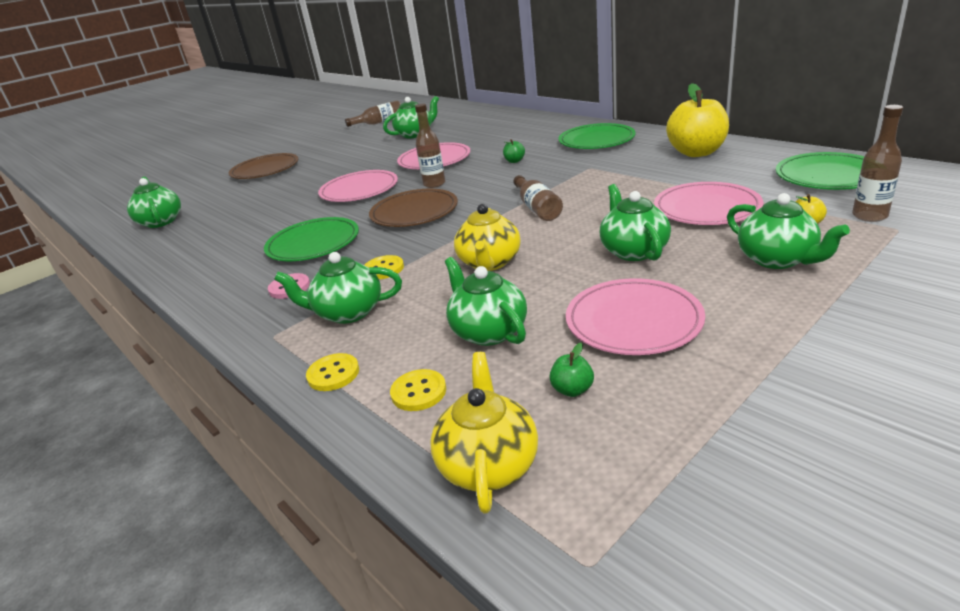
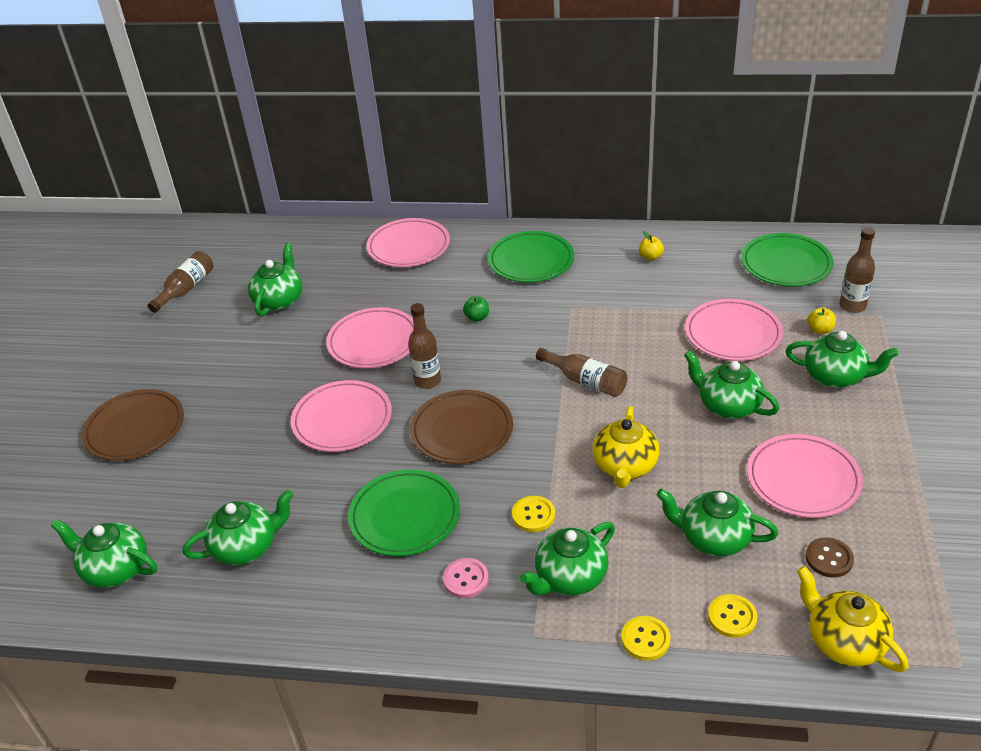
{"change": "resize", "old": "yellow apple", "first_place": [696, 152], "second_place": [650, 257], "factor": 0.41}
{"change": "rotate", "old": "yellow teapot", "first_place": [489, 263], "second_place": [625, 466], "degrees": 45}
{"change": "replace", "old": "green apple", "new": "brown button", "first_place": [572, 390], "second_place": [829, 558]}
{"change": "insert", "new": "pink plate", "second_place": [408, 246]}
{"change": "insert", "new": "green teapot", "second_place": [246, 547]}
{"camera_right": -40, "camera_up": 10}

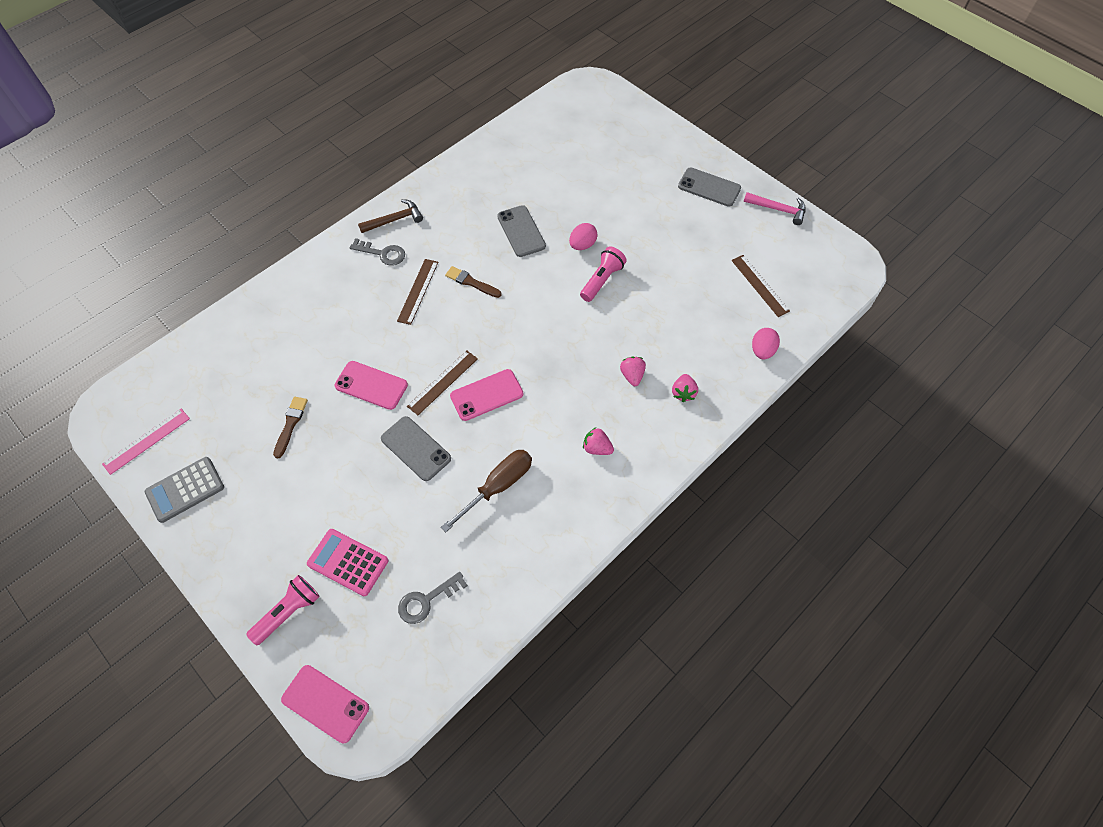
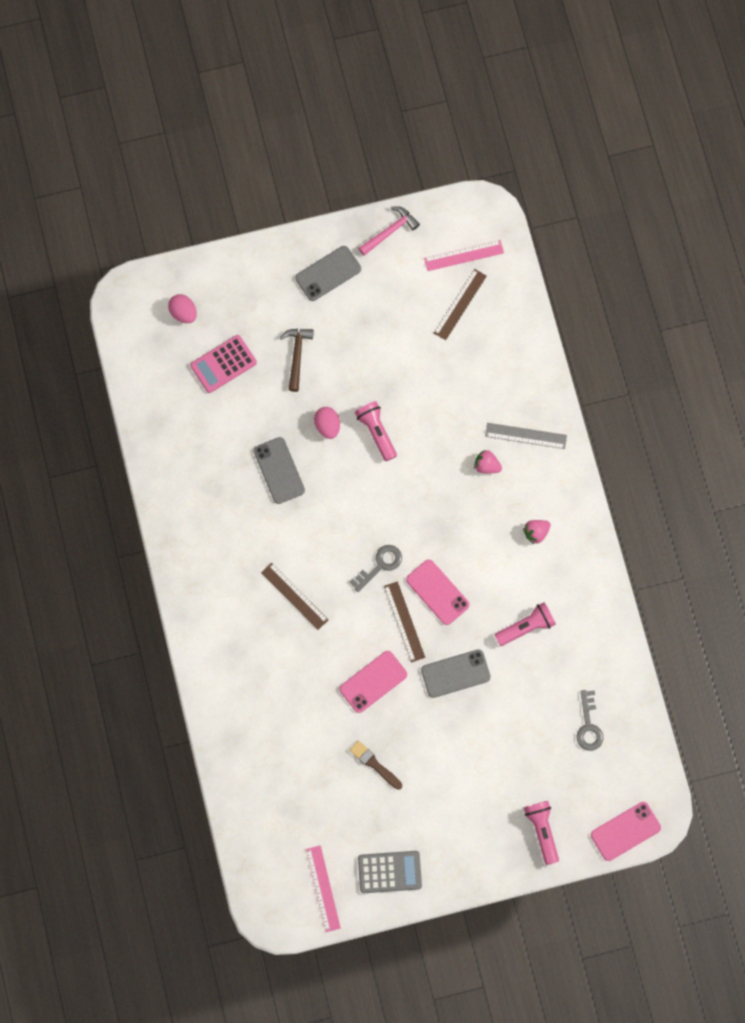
{"change": "move", "old": "brown hammer", "first_place": [394, 220], "second_place": [297, 356]}
{"change": "rotate", "old": "grey phone", "first_place": [521, 231], "second_place": [279, 470], "degrees": 60}
{"change": "move", "old": "grey key", "first_place": [382, 253], "second_place": [380, 565]}
{"change": "rotate", "old": "brown ruler", "first_place": [760, 285], "second_place": [460, 304], "degrees": -60}
{"change": "delete", "old": "brown brush", "first_place": [471, 282]}
{"change": "move", "old": "pink egg", "first_place": [762, 351], "second_place": [183, 313]}
{"change": "rotate", "old": "pink phone", "first_place": [486, 395], "second_place": [437, 592], "degrees": -45}
{"change": "replace", "old": "pink strawberry", "new": "grey ruler", "first_place": [683, 393], "second_place": [526, 435]}
{"change": "replace", "old": "brown screwdriver", "new": "pink flashlight", "first_place": [497, 487], "second_place": [526, 627]}
{"change": "rotate", "old": "grey calculator", "first_place": [185, 489], "second_place": [389, 872], "degrees": -90}
{"change": "move", "old": "pink calculator", "first_place": [348, 562], "second_place": [223, 364]}
{"change": "insert", "new": "pink ruler", "second_place": [464, 255]}
{"camera_right": -60, "camera_up": 15}

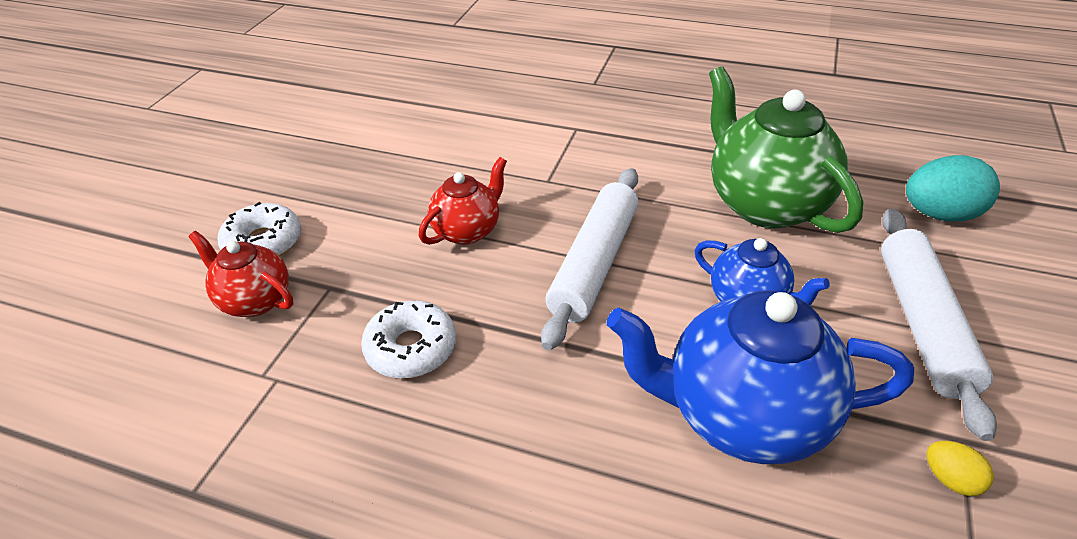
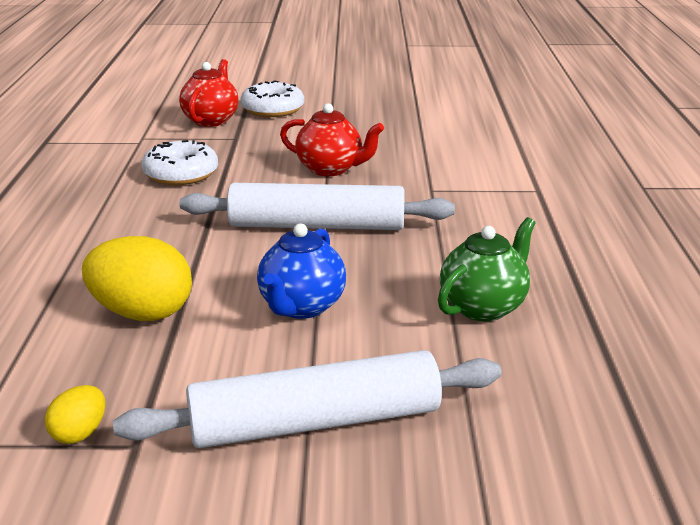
{"change": "resize", "old": "green teapot", "first_place": [765, 204], "second_place": [483, 307], "factor": 0.55}
{"change": "delete", "old": "turquoise egg", "first_place": [939, 214]}
{"change": "replace", "old": "blue teapot", "new": "yellow egg", "first_place": [743, 415], "second_place": [142, 313]}
{"camera_right": 70, "camera_up": -15}

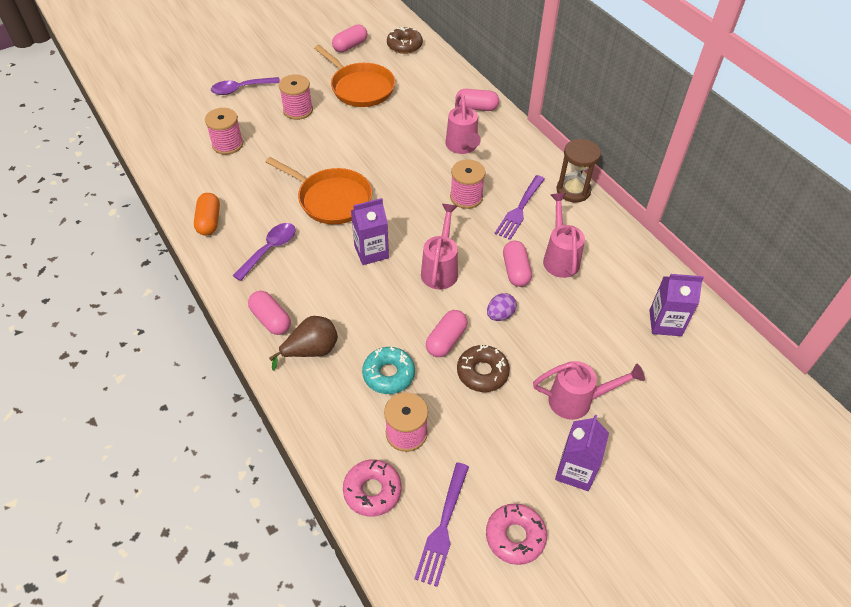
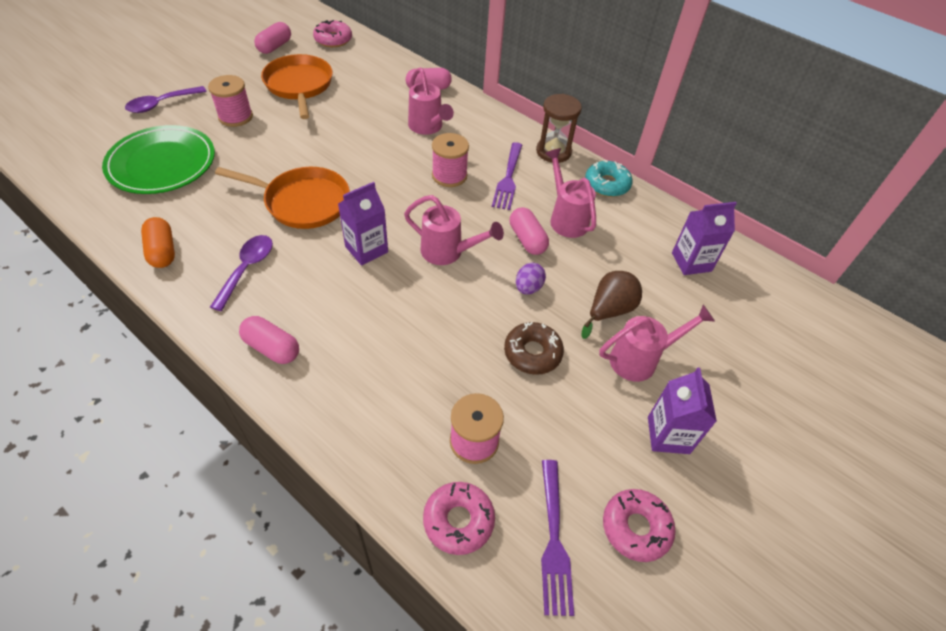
{"change": "recolor", "old": "brown donut", "new": "pink donut", "first_place": [404, 45], "second_place": [333, 39]}
{"change": "rotate", "old": "orange pan", "first_place": [360, 88], "second_place": [299, 85], "degrees": -135}
{"change": "replace", "old": "pink spool", "new": "green plate", "first_place": [227, 144], "second_place": [162, 164]}
{"change": "rotate", "old": "pink watering can", "first_place": [440, 268], "second_place": [448, 252], "degrees": 120}
{"change": "delete", "old": "pink capsule", "first_place": [446, 340]}
{"change": "move", "old": "brown pear", "first_place": [311, 351], "second_place": [609, 311]}
{"change": "move", "old": "turquoise donut", "first_place": [388, 374], "second_place": [607, 184]}
{"camera_right": -20, "camera_up": 0}

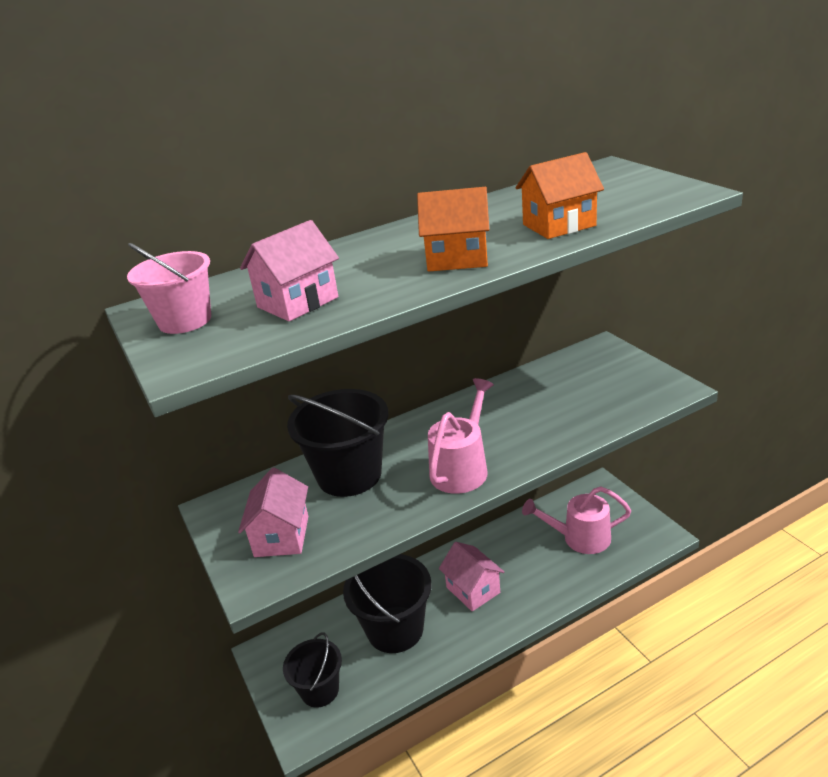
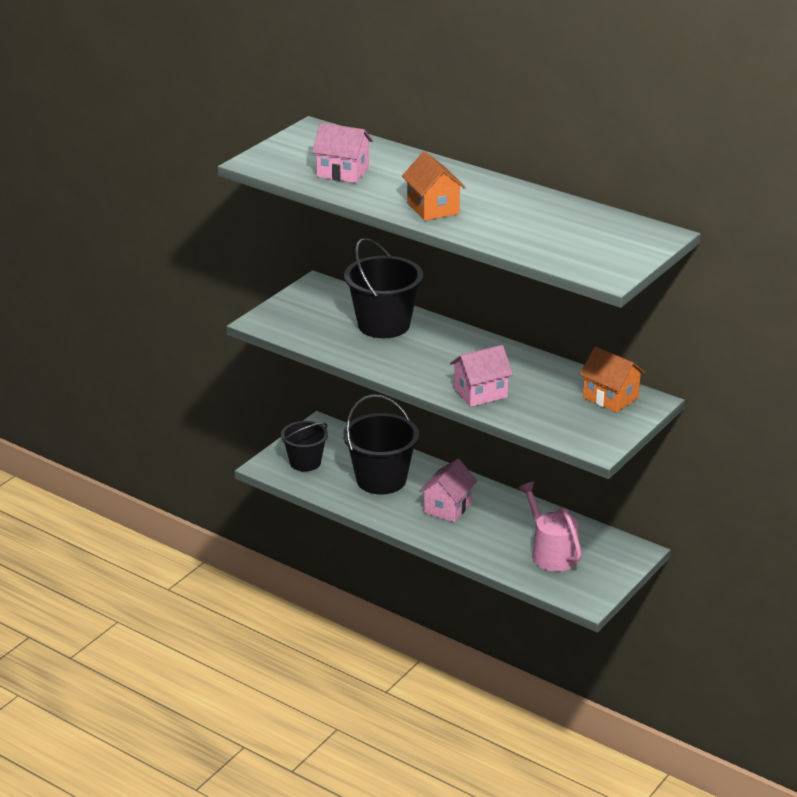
{"change": "move", "old": "orange house", "first_place": [559, 225], "second_place": [610, 398]}
{"change": "delete", "old": "pink bucket", "first_place": [185, 321]}
{"change": "delete", "old": "pink watering can", "first_place": [462, 468]}
{"change": "move", "old": "pink house", "first_place": [282, 536], "second_place": [480, 393]}
{"camera_right": 60, "camera_up": 0}

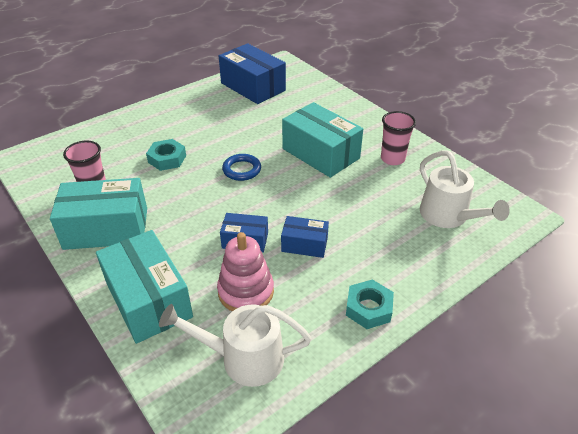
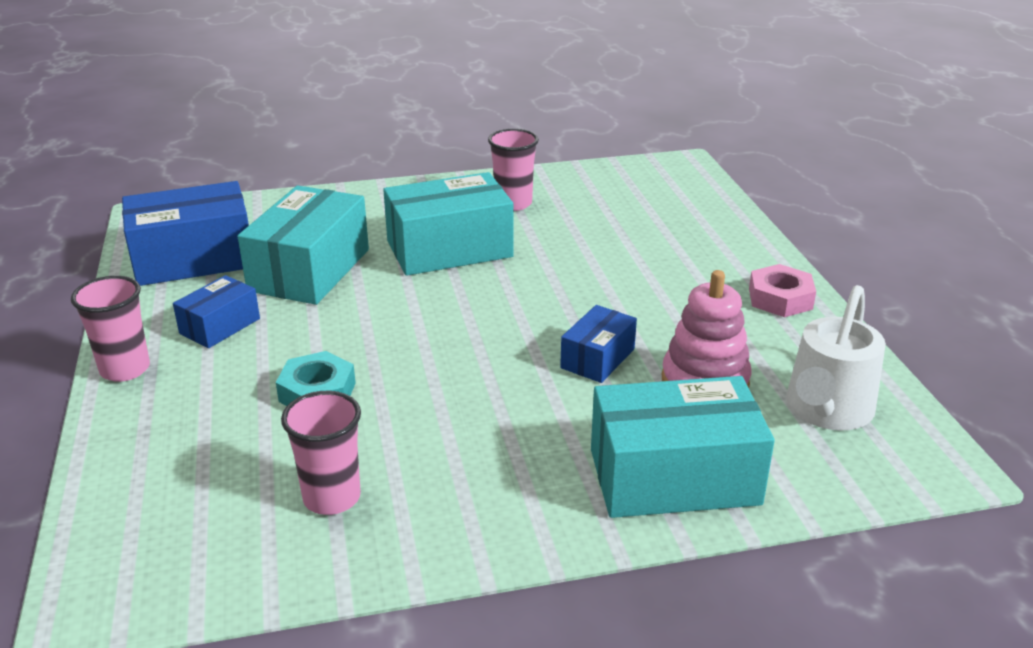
{"change": "delete", "old": "white watering can", "first_place": [449, 217]}
{"change": "delete", "old": "blue ring", "first_place": [242, 170]}
{"change": "move", "old": "turquoise box", "first_place": [106, 228], "second_place": [310, 270]}
{"change": "move", "old": "blue box", "first_place": [304, 244], "second_place": [220, 326]}
{"change": "recolor", "old": "turquoise nut", "new": "pink nut", "first_place": [369, 308], "second_place": [780, 298]}
{"change": "insert", "new": "pink cup", "second_place": [125, 369]}
{"camera_right": -65, "camera_up": -10}

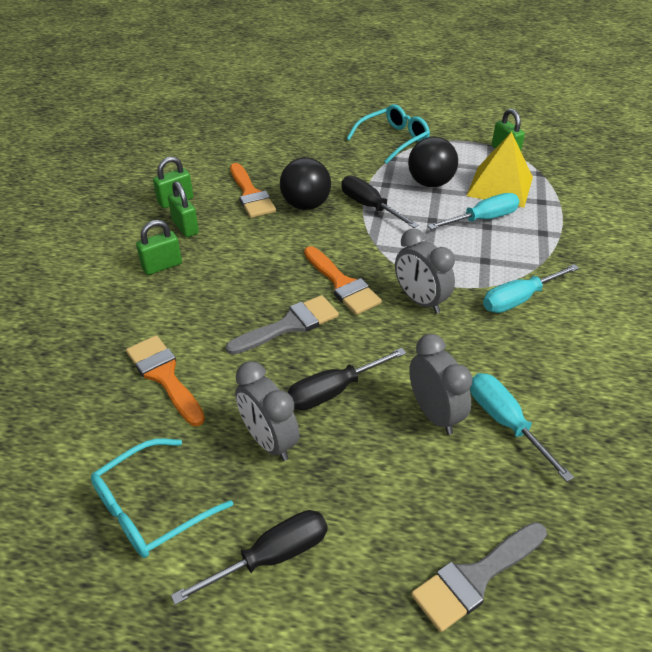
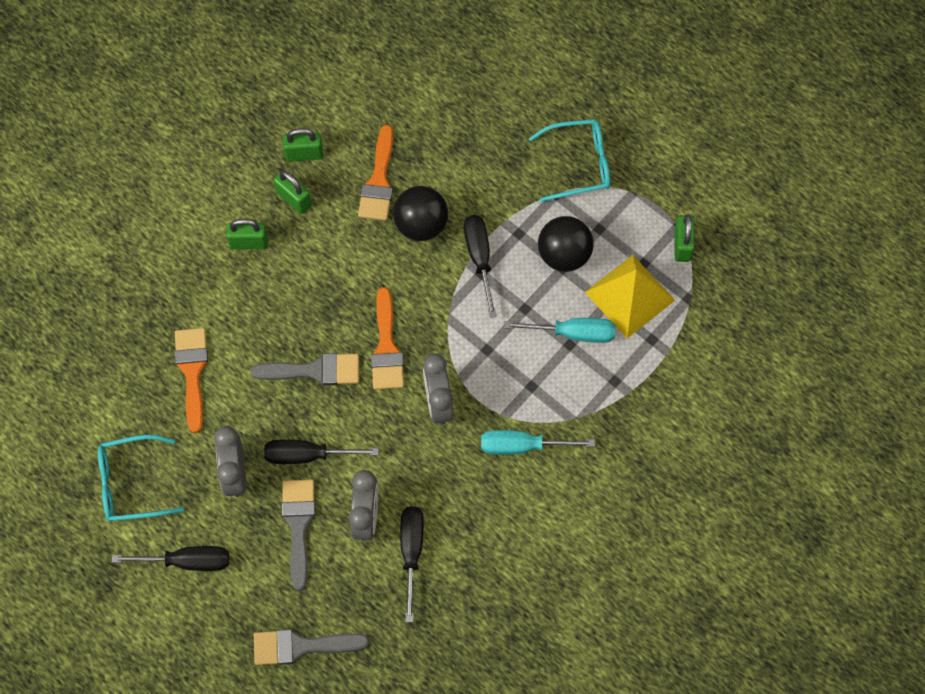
{"change": "rotate", "old": "green padlock", "first_place": [185, 227], "second_place": [294, 199], "degrees": -45}
{"change": "recolor", "old": "turquoise screwdriver", "new": "black screwdriver", "first_place": [504, 421], "second_place": [411, 551]}
{"change": "insert", "new": "grey brush", "second_place": [298, 525]}
{"camera_right": 30, "camera_up": 25}

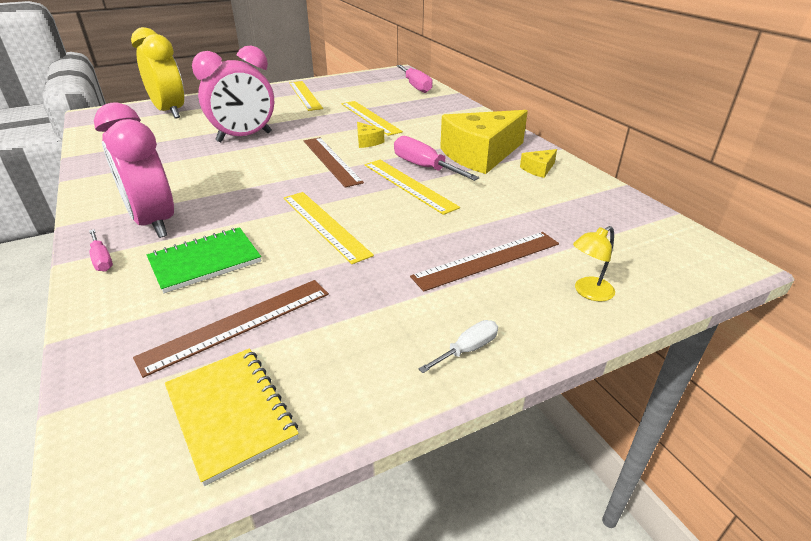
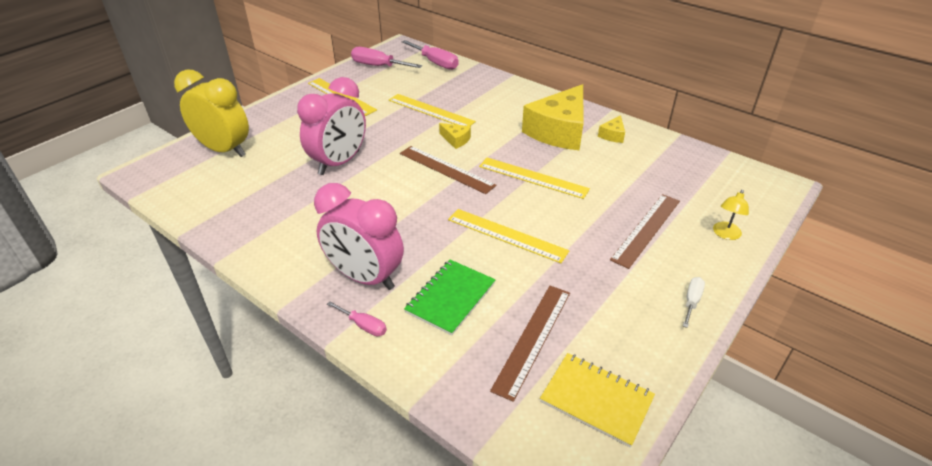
{"change": "move", "old": "pink screwdriver", "first_place": [424, 167], "second_place": [378, 66]}
{"camera_right": -25, "camera_up": 5}

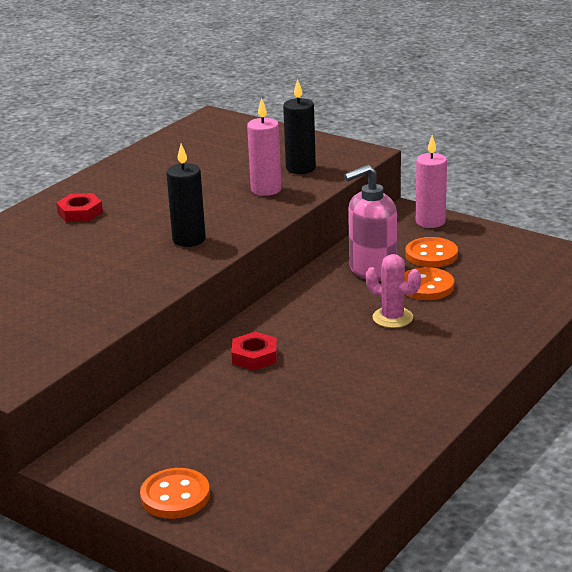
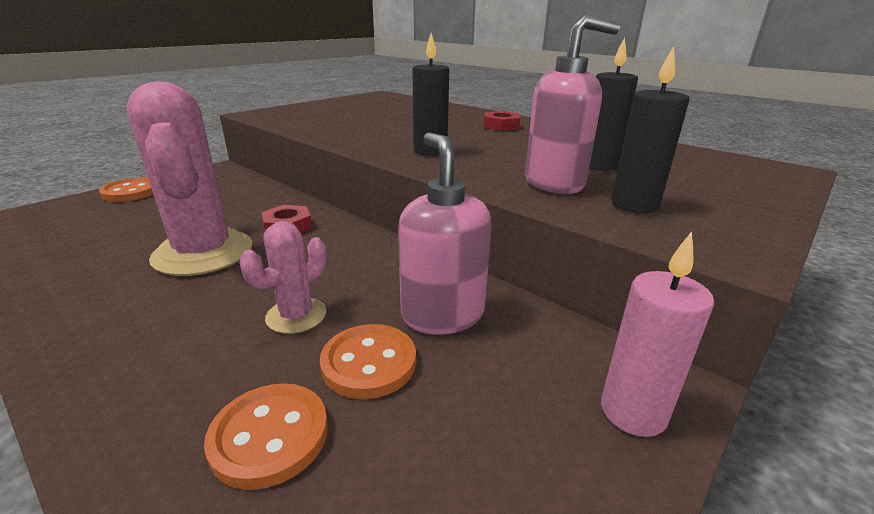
{"change": "replace", "old": "pink candle", "new": "pink soap dispenser", "first_place": [266, 190], "second_place": [554, 183]}
{"change": "move", "old": "orange button", "first_place": [431, 255], "second_place": [270, 436]}
{"change": "insert", "new": "black candle", "second_place": [599, 165]}
{"change": "insert", "new": "pink cactus", "second_place": [203, 253]}
{"camera_right": 95, "camera_up": 0}

